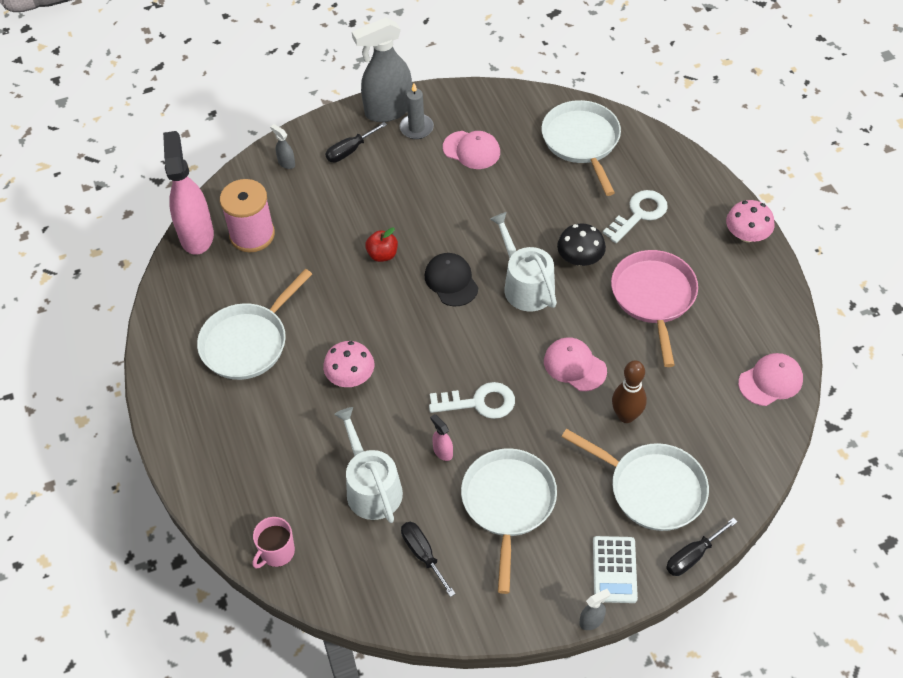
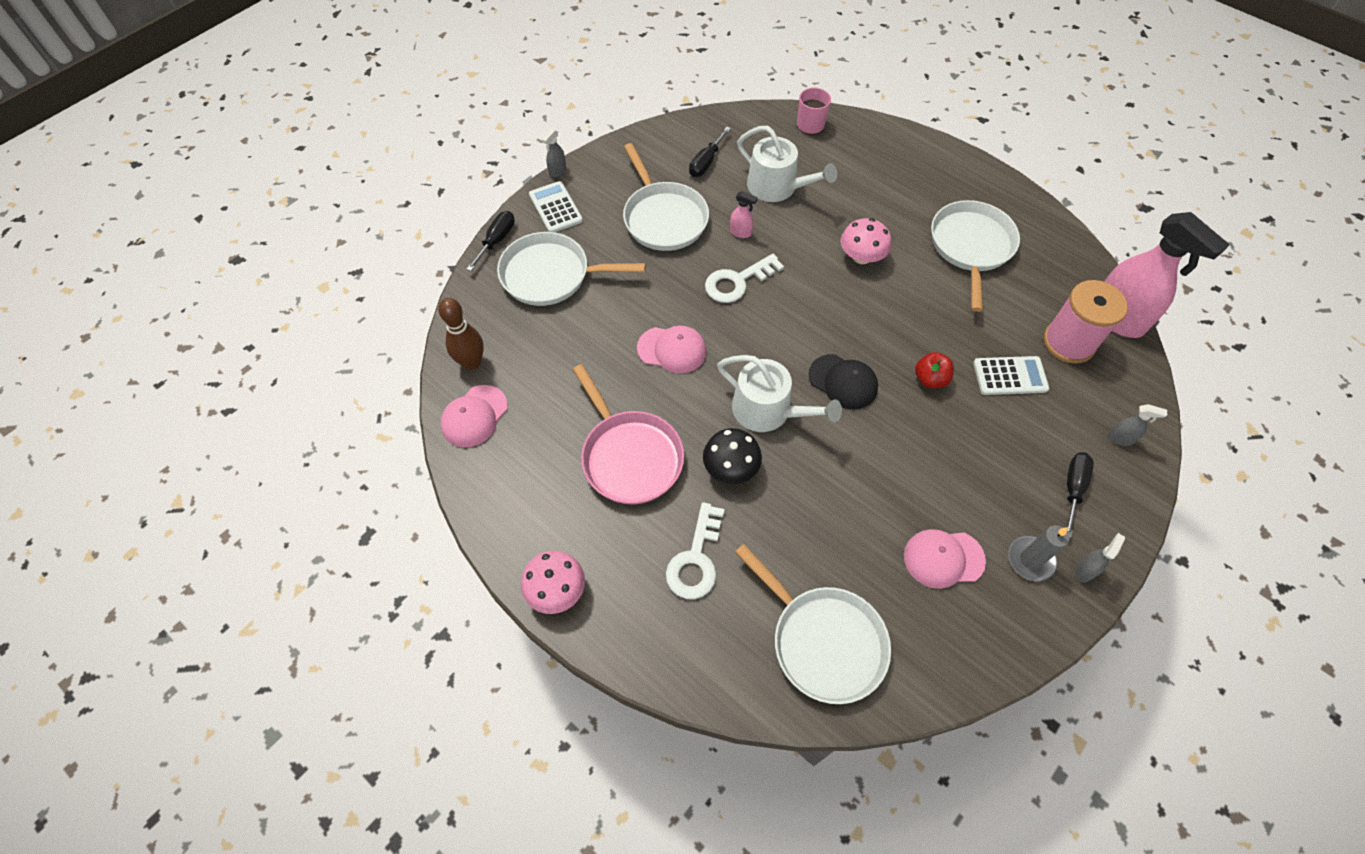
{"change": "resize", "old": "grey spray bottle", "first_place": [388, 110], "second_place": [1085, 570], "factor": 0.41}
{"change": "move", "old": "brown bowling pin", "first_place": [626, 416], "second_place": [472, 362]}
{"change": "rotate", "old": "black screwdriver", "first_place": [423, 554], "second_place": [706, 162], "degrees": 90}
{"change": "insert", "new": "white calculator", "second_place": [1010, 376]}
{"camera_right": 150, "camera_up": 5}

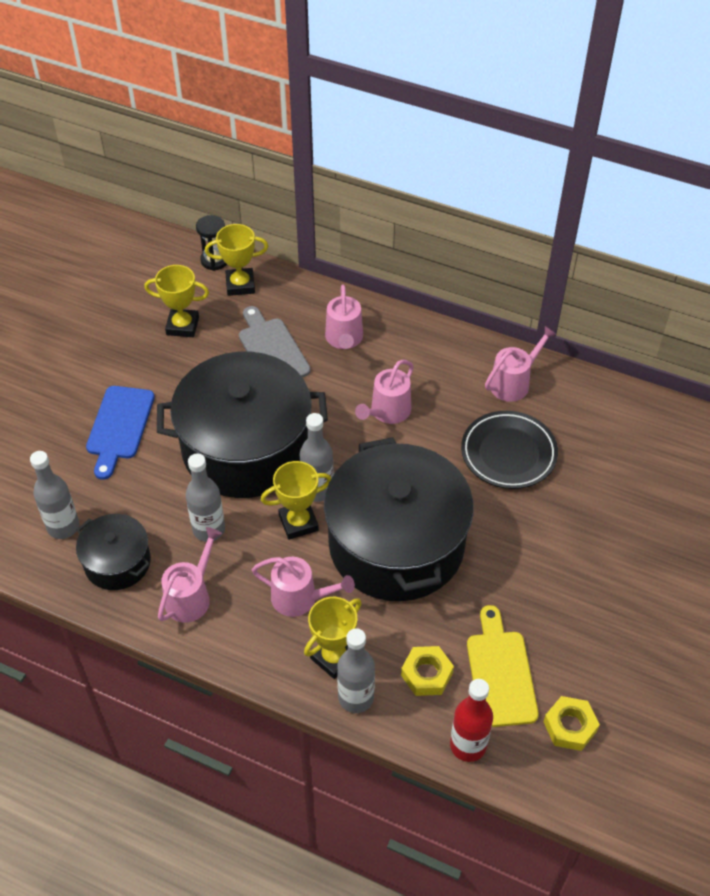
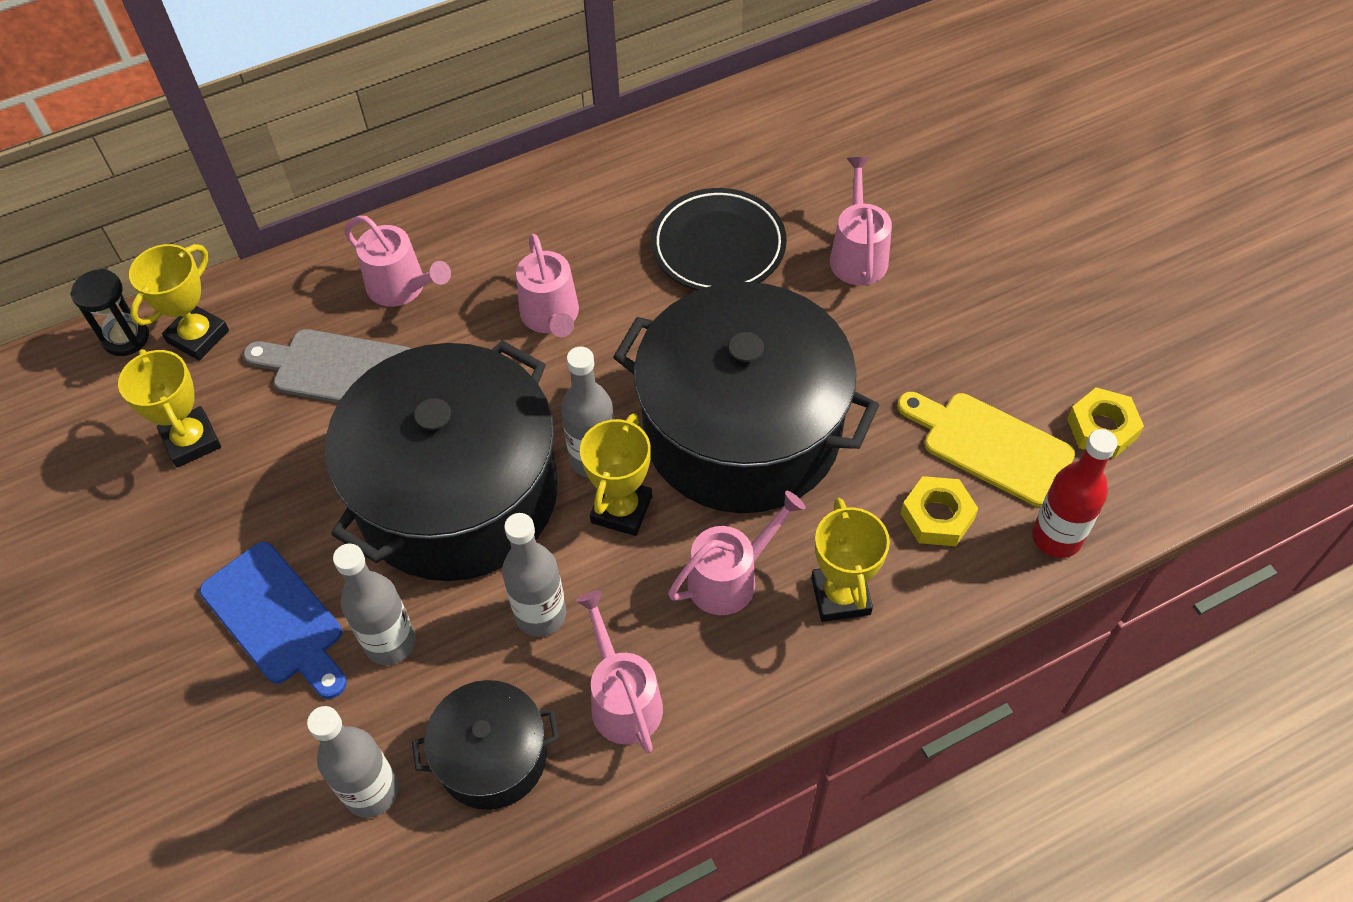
{"change": "rotate", "old": "yellow trophy", "first_place": [182, 326], "second_place": [191, 441], "degrees": -75}
{"change": "move", "old": "pink watering can", "first_place": [513, 383], "second_place": [857, 255]}
{"change": "move", "old": "grey bottle", "first_place": [356, 697], "second_place": [390, 642]}
{"camera_right": -50, "camera_up": 5}

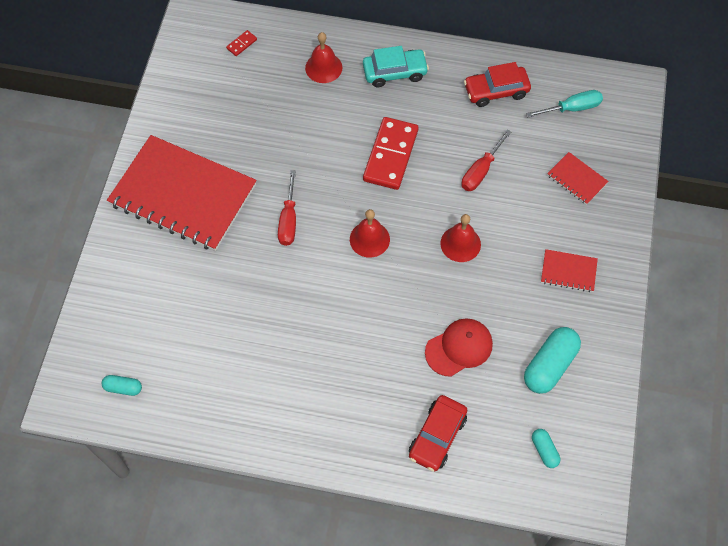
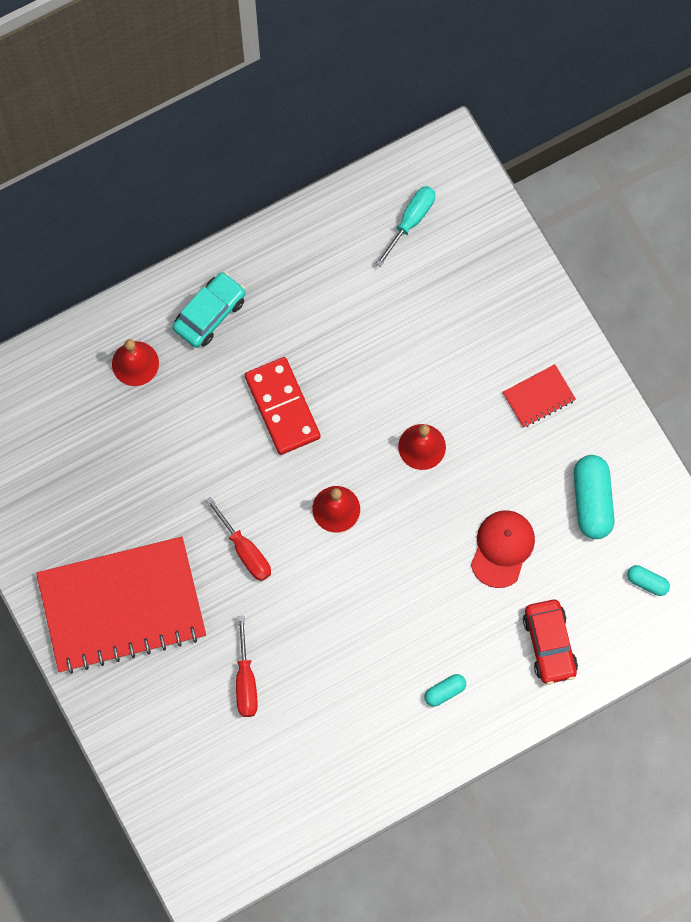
{"change": "delete", "old": "red domino", "first_place": [241, 44]}
{"change": "delete", "old": "red car", "first_place": [496, 91]}
{"change": "move", "old": "red screwdriver", "first_place": [481, 171], "second_place": [245, 680]}
{"change": "delete", "old": "red notebook", "first_place": [576, 179]}
{"change": "move", "old": "turquoise capsule", "first_place": [123, 388], "second_place": [445, 691]}
{"camera_right": -40, "camera_up": 10}

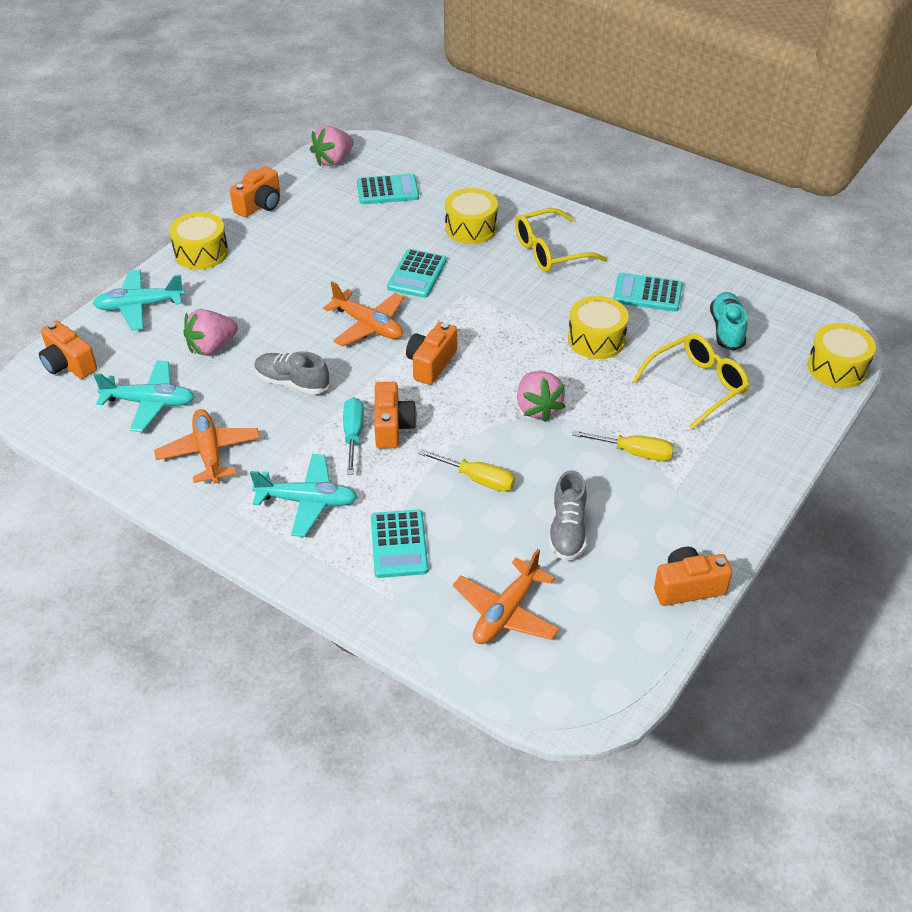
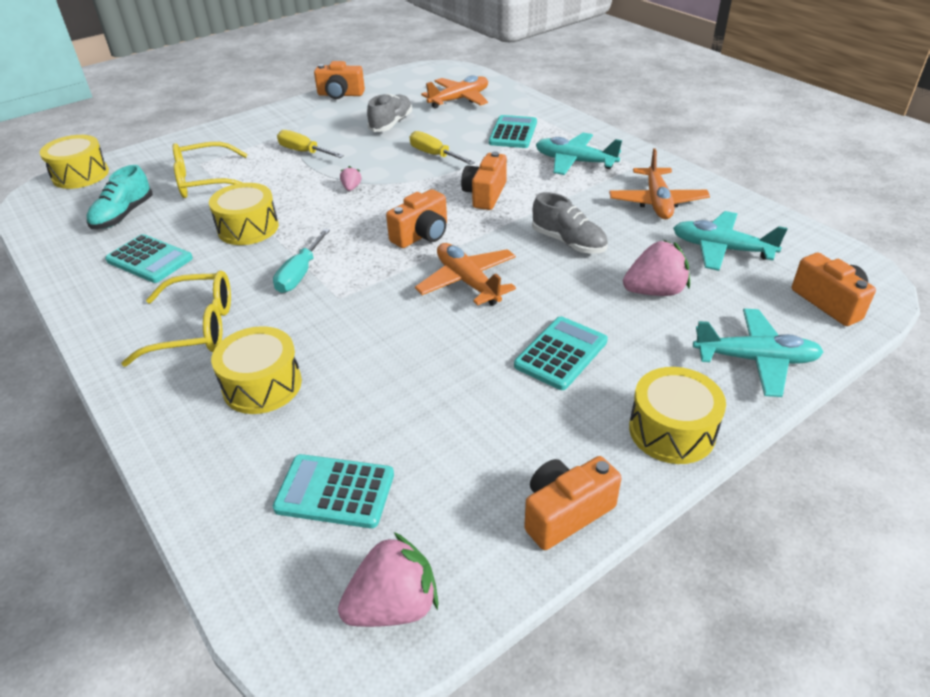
{"change": "move", "old": "turquoise calculator", "first_place": [417, 274], "second_place": [561, 353]}
{"change": "resize", "old": "pink strawberry", "first_place": [537, 408], "second_place": [351, 188], "factor": 0.48}
{"change": "move", "old": "turquoise screwdriver", "first_place": [353, 435], "second_place": [300, 273]}
{"camera_right": -160, "camera_up": -5}

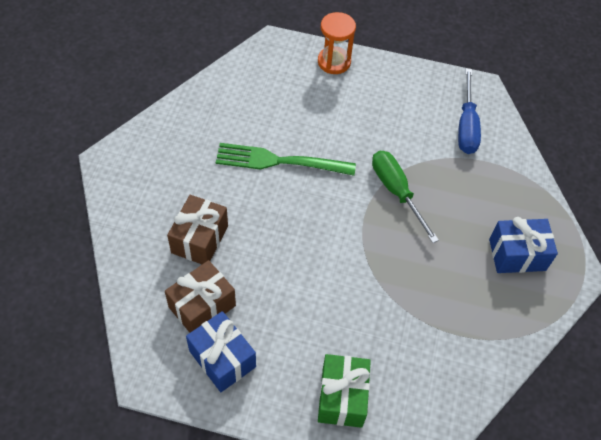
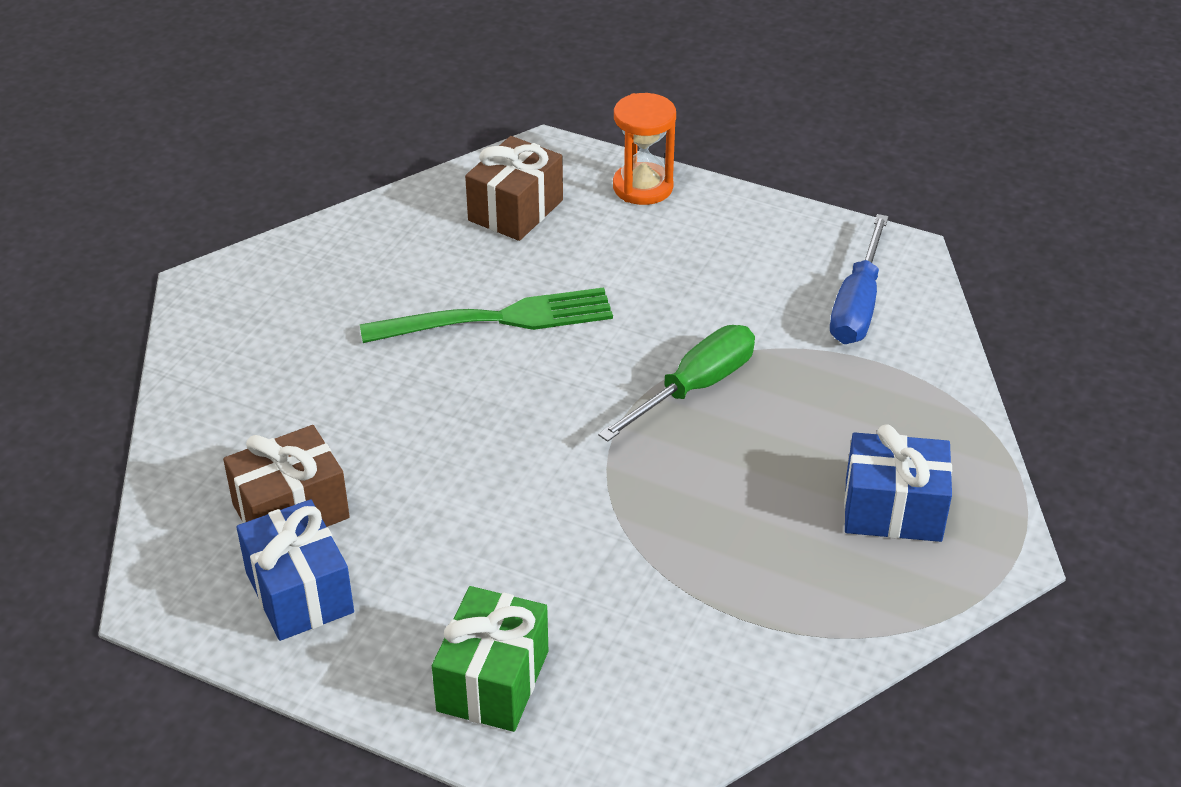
{"change": "rotate", "old": "green fork", "first_place": [279, 161], "second_place": [497, 319], "degrees": 150}
{"change": "rotate", "old": "green screwdriver", "first_place": [396, 192], "second_place": [694, 388], "degrees": 60}
{"change": "move", "old": "brown gift", "first_place": [200, 239], "second_place": [516, 210]}
{"camera_right": 15, "camera_up": -15}

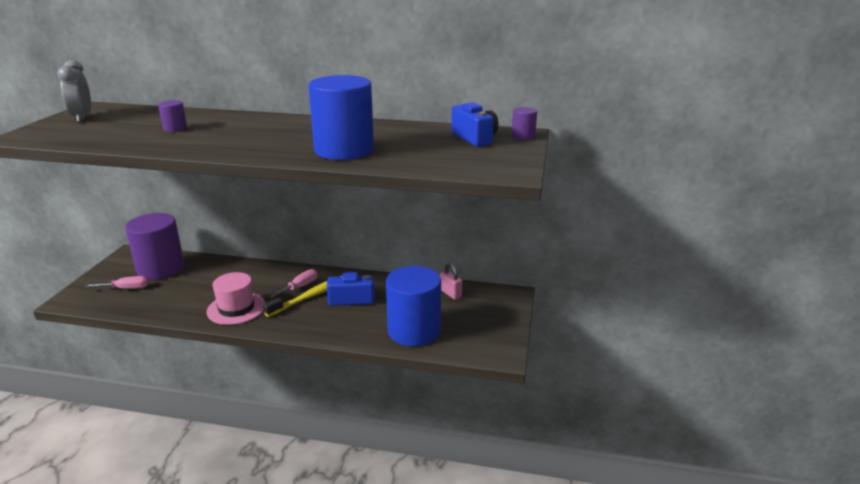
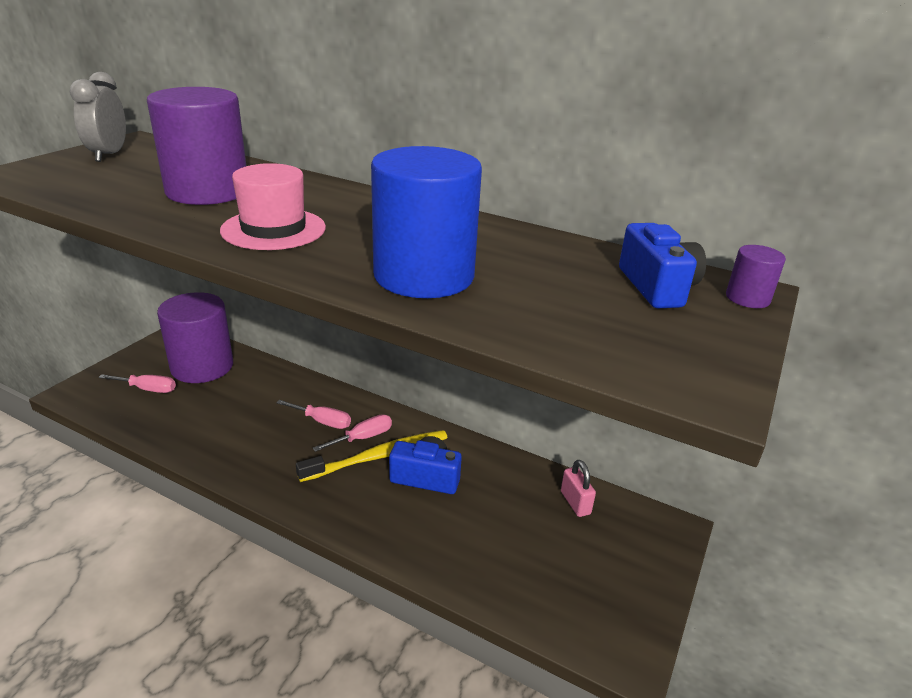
{"change": "resize", "old": "purple cylinder", "first_place": [175, 128], "second_place": [207, 191], "factor": 2.37}
{"change": "delete", "old": "blue cylinder", "first_place": [414, 331]}
{"change": "move", "old": "pink hat", "first_place": [236, 308], "second_place": [273, 229]}
{"change": "insert", "new": "pink screwdriver", "second_place": [322, 421]}
{"camera_right": 15, "camera_up": 5}

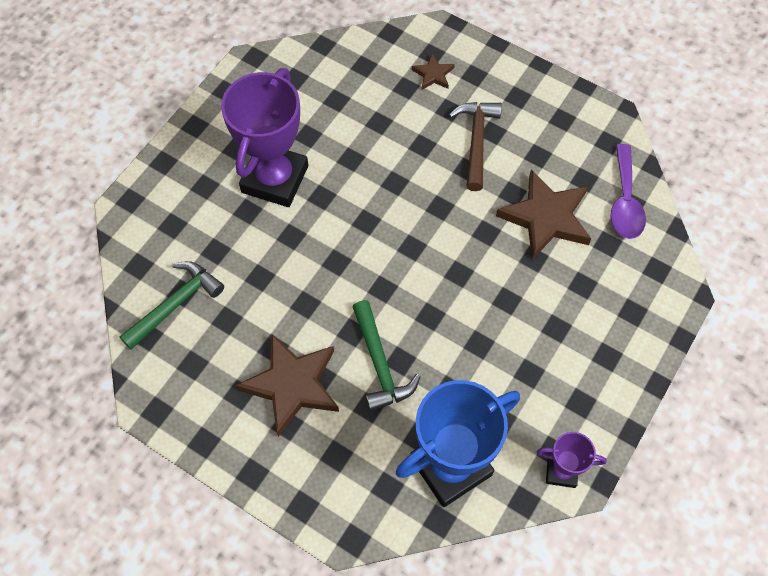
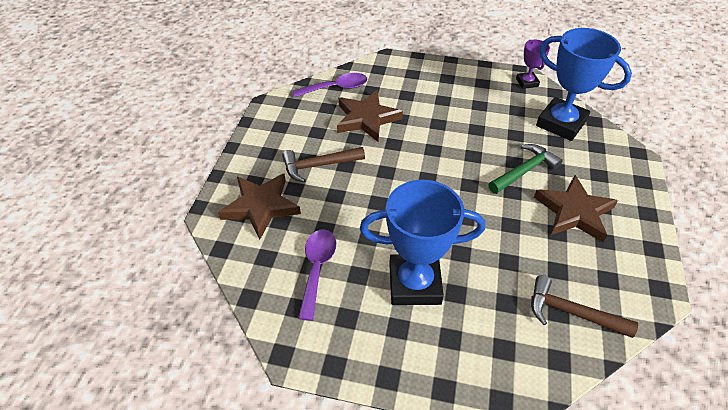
{"change": "resize", "old": "brown star", "first_place": [433, 74], "second_place": [261, 206], "factor": 2.07}
{"change": "recolor", "old": "purple trophy", "new": "blue trophy", "first_place": [275, 179], "second_place": [414, 283]}
{"change": "recolor", "old": "green hammer", "new": "brown hammer", "first_place": [175, 304], "second_place": [571, 312]}
{"change": "insert", "new": "purple spoon", "second_place": [317, 268]}
{"camera_right": -110, "camera_up": -15}

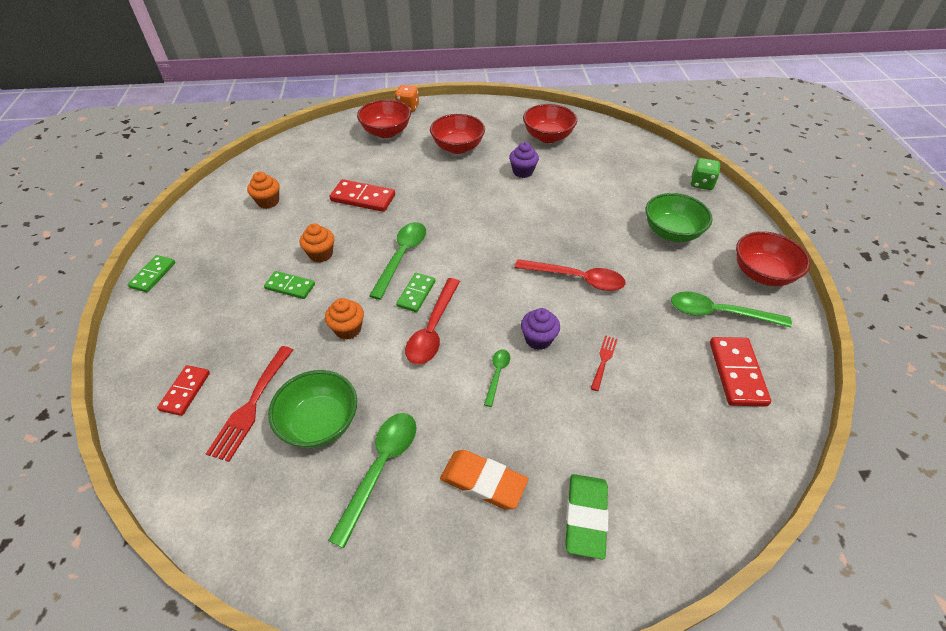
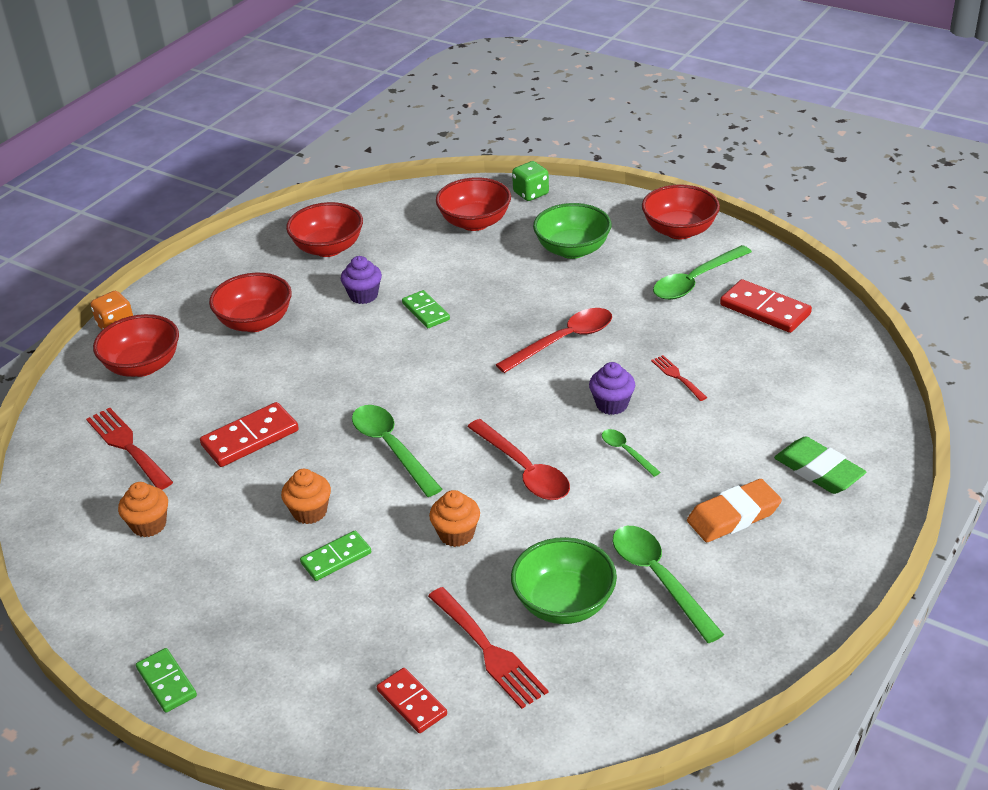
{"change": "move", "old": "green domino", "first_place": [416, 294], "second_place": [426, 311]}
{"change": "insert", "new": "red bowl", "second_place": [475, 222]}
{"change": "insert", "new": "red fork", "second_place": [127, 446]}
{"camera_right": -50, "camera_up": -10}

